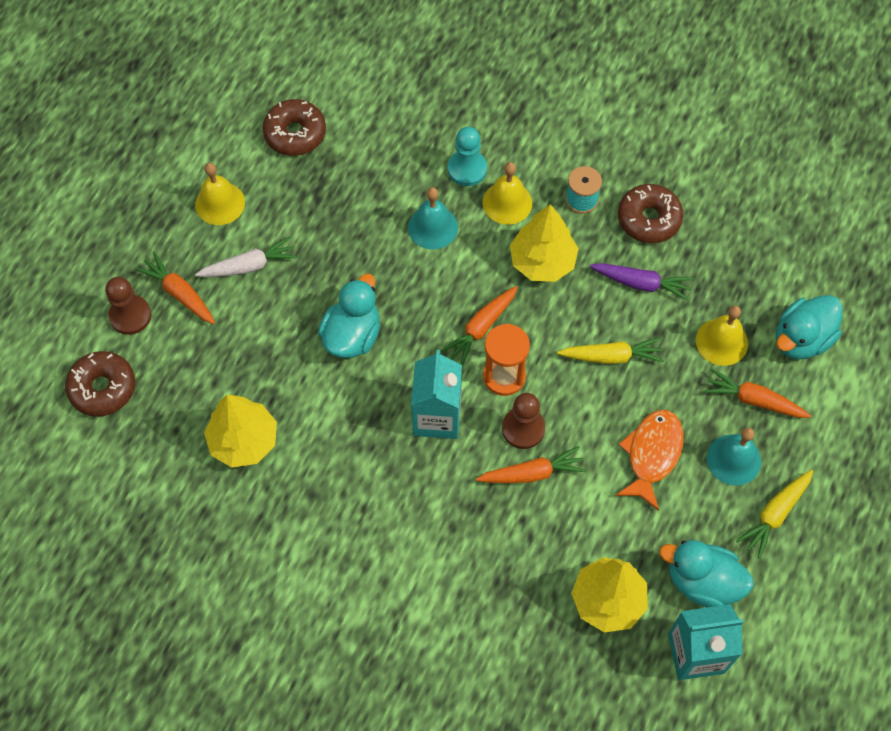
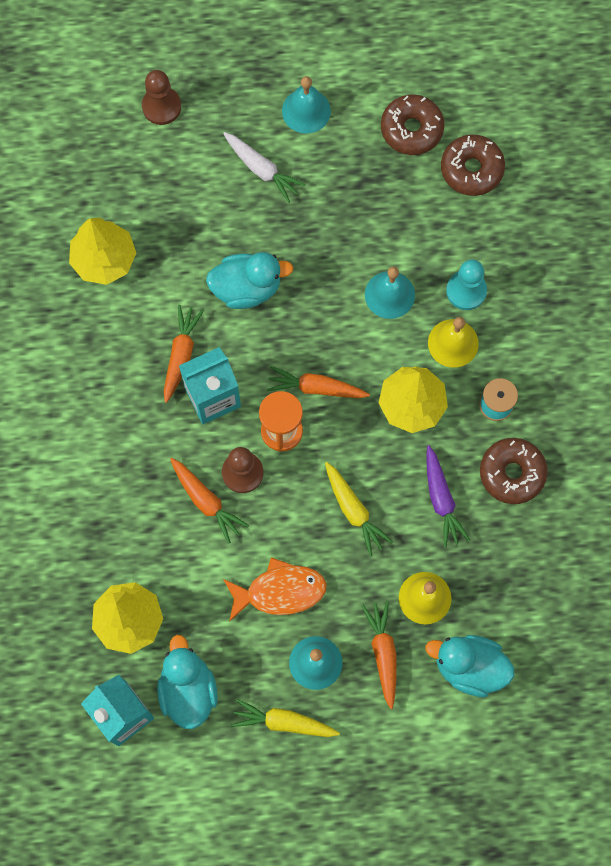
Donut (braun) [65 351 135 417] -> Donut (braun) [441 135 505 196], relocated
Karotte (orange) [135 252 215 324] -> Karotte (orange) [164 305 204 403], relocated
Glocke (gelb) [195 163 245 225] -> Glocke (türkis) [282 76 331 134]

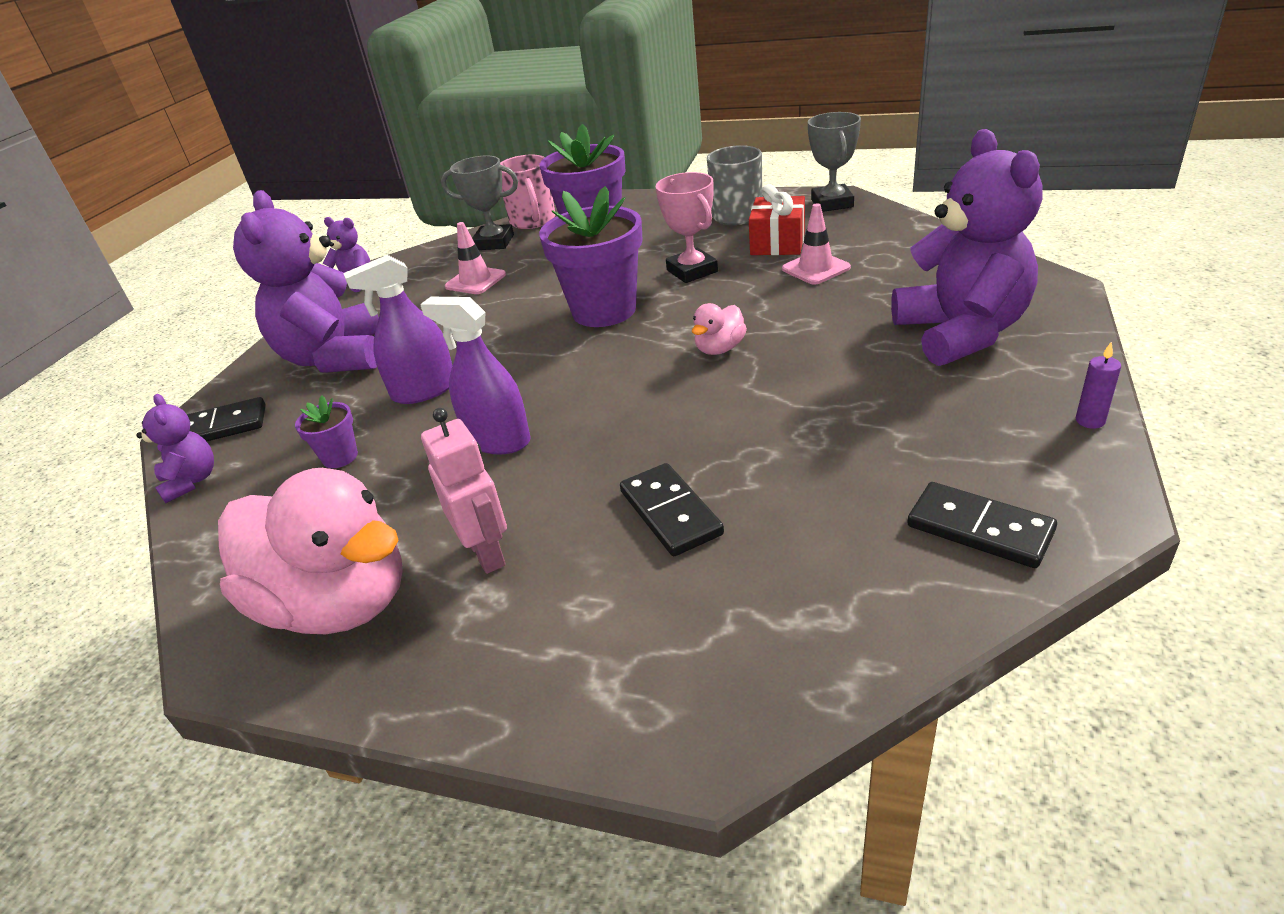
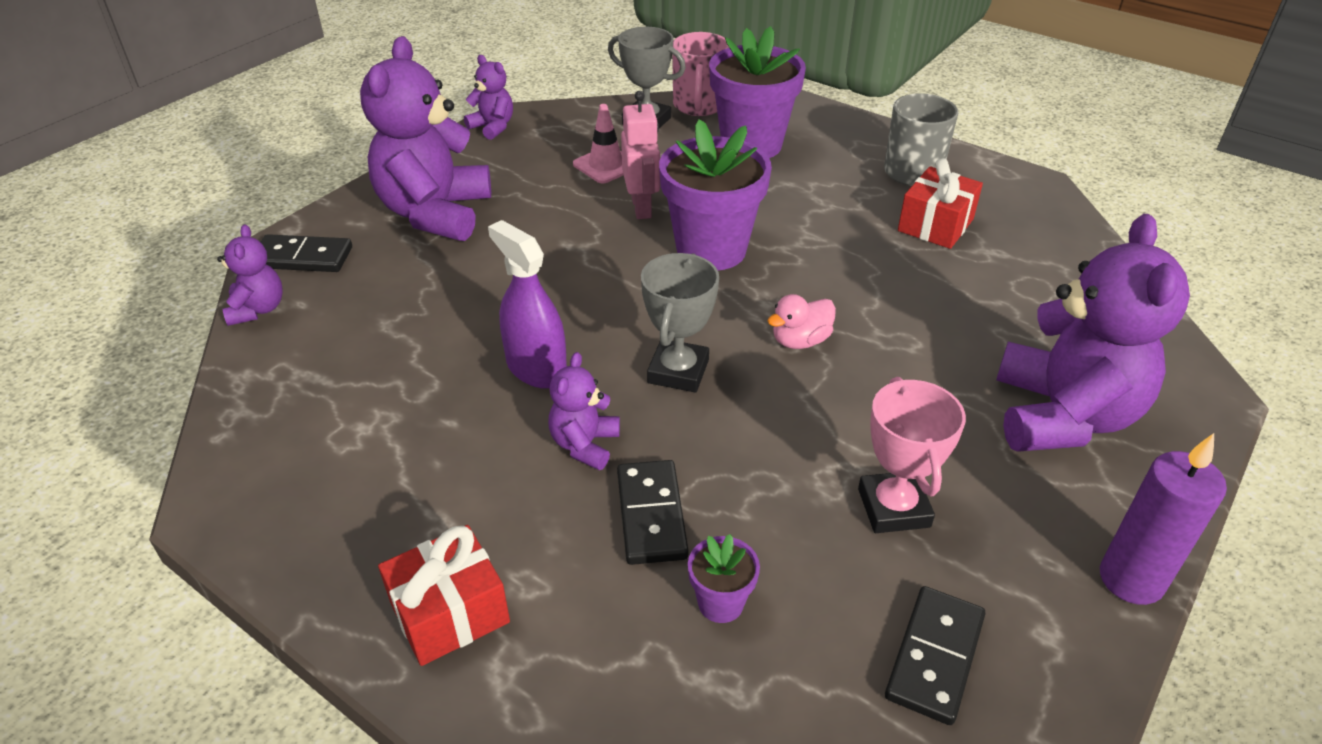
Ente (rosa) [218 468 403 634] -> none
Blumentopf (lila) [295 396 358 468] -> Blumentopf (lila) [688 534 760 623], relocated
Sprühflasche (lila) [343 255 453 404] -> none
Roboter (rosa) [421 408 507 574] -> Roboter (rosa) [621 91 660 219], relocated
Pokal (rosa) [656 172 718 283] -> Pokal (rosa) [858 377 966 533], relocated
Leitkegel (rosa) [782 203 851 285] -> none
Pokal (grau) [808 112 861 212] -> Pokal (grau) [641 253 719 393], relocated
Dominostein (schwarz) [907 482 1057 568] -> Dominostein (schwarz) [885 586 985 725], 60 degrees clockwise
Kerze (lila) [1076 342 1121 428] -> Kerze (lila) [1100 433 1227 605], x2.05
none -> Geschenk (rot) [378 525 510 666]
none -> Teddybär (lila) [548 352 620 470]

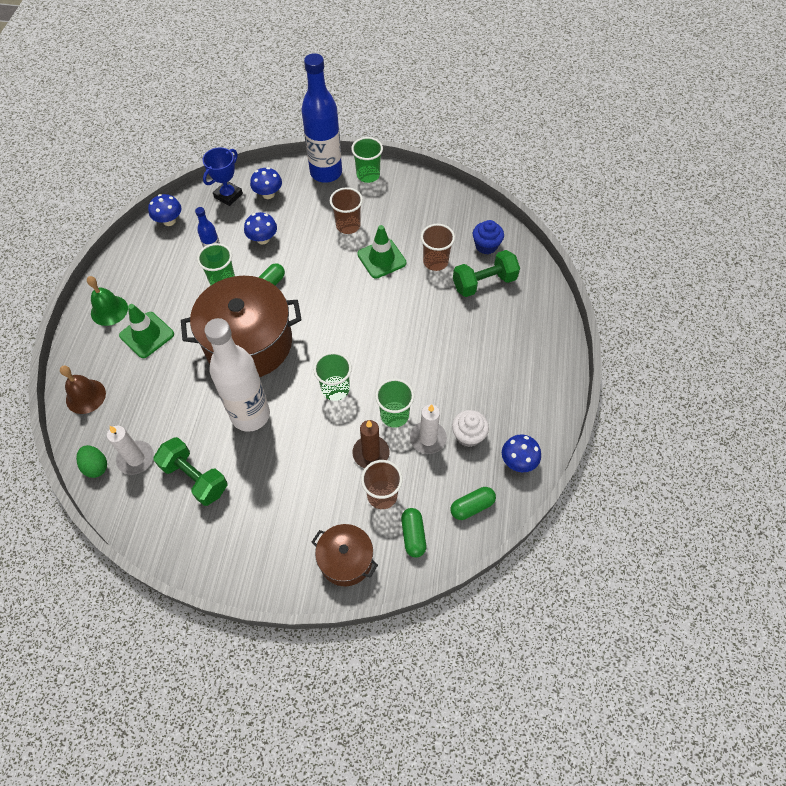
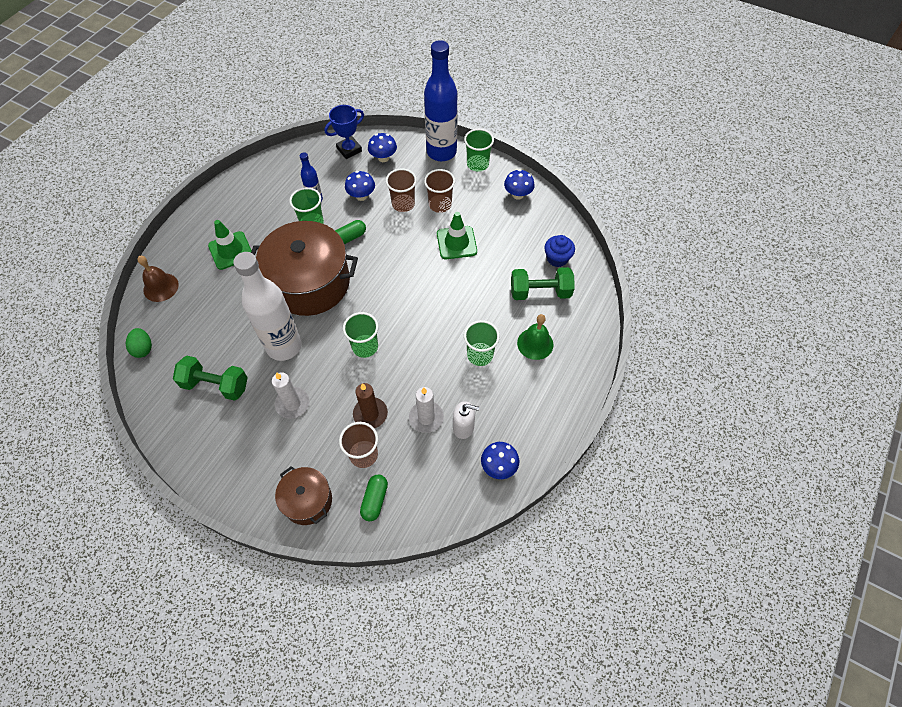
Glocke (grün) [87 276 128 326] -> Glocke (grün) [517 314 553 360], relocated
Kerze (weiß) [107 426 154 475] -> Kerze (weiß) [272 372 309 418], relocated
Pilz (blau) [148 194 182 226] -> Pilz (blau) [504 169 535 200], relocated
Hantel (grün) [154 437 228 506] -> Hantel (grün) [173 356 248 401], 45 degrees counterclockwise
Becher (grün) [375 378 414 428] -> Becher (grün) [464 320 500 366], relocated
Becher (braun) [421 224 455 271] -> Becher (braun) [386 168 417 212], relocated
Kapsel (grün) [450 487 496 520] -> none
Muffin (weiß) [452 410 489 447] -> Seifenspender (weiß) [453 401 479 439]

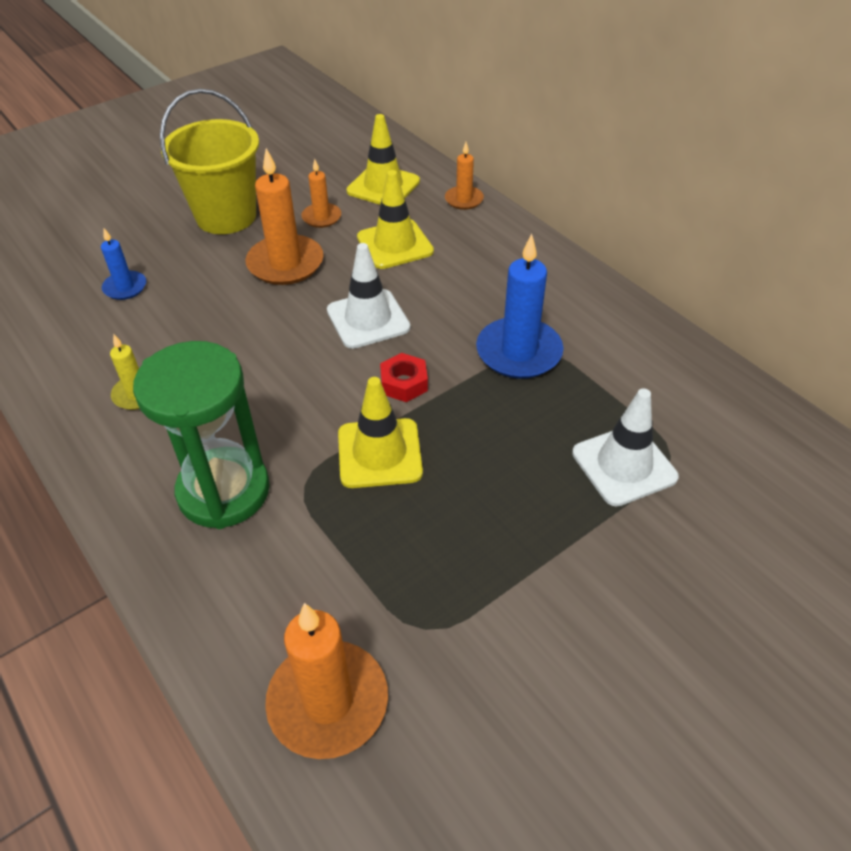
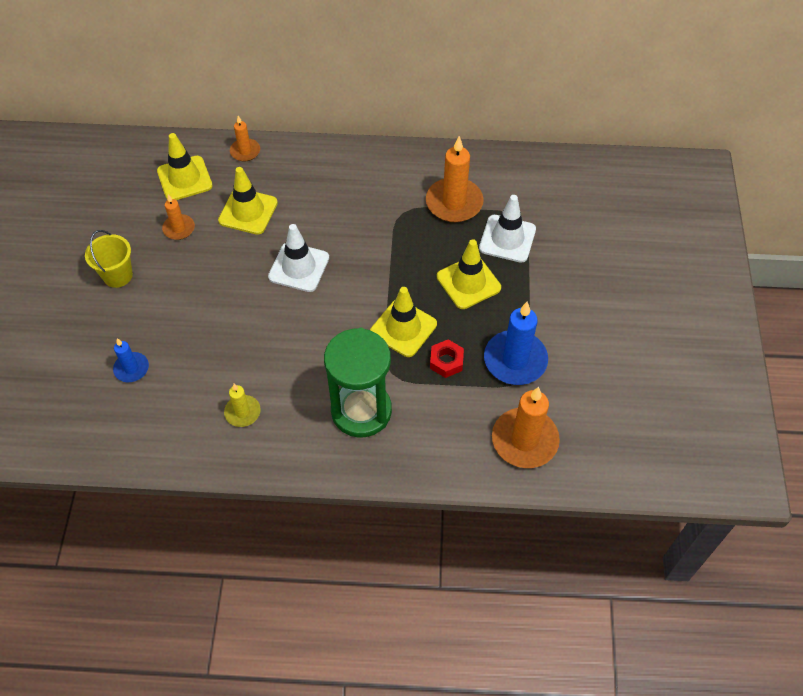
Eimer (gelb) [160 89 259 234] -> Eimer (gelb) [85 230 133 288], x0.58
Kerze (orange) [246 148 323 285] -> Kerze (orange) [426 136 484 222], relocated
Sechskantmutter (rot) [380 353 428 402] -> Sechskantmutter (rot) [430 339 464 378], relocated
Kerze (blau) [476 234 563 379] -> Kerze (blau) [484 302 548 385], relocated
none -> Leitkegel (gelb) [437 239 501 309]

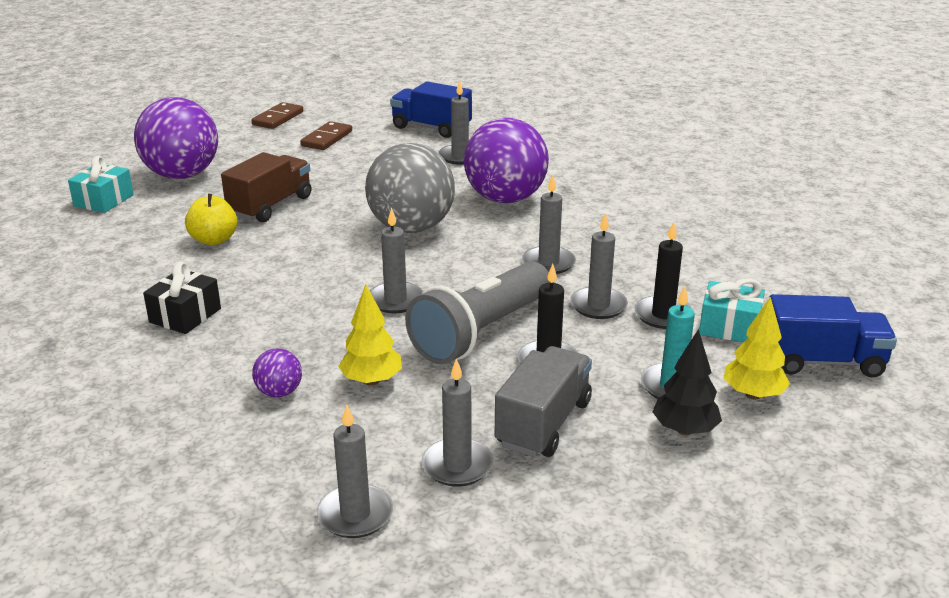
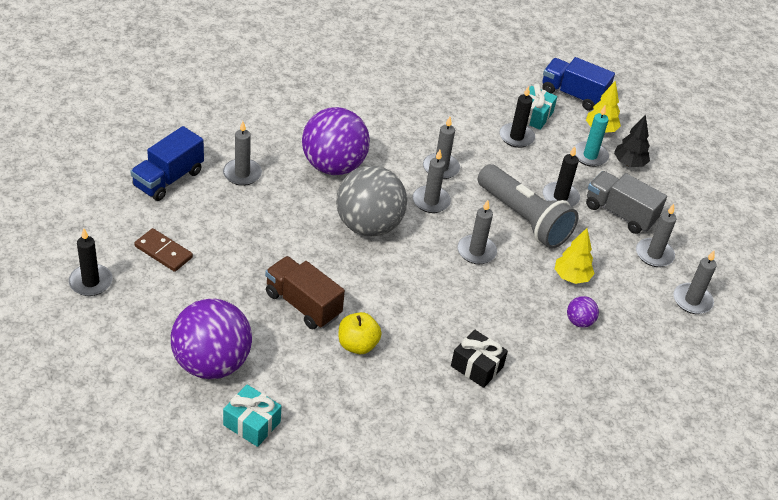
Dominostein (braun) [251 102 303 129] -> Kerze (schwarz) [69 229 113 296]
Kerze (grau) [570 212 628 319] -> Kerze (grau) [412 150 451 213], relocated
Lastwagen (blau) [769 294 897 378] -> Lastwagen (blau) [542 57 615 111], 75 degrees counterclockwise

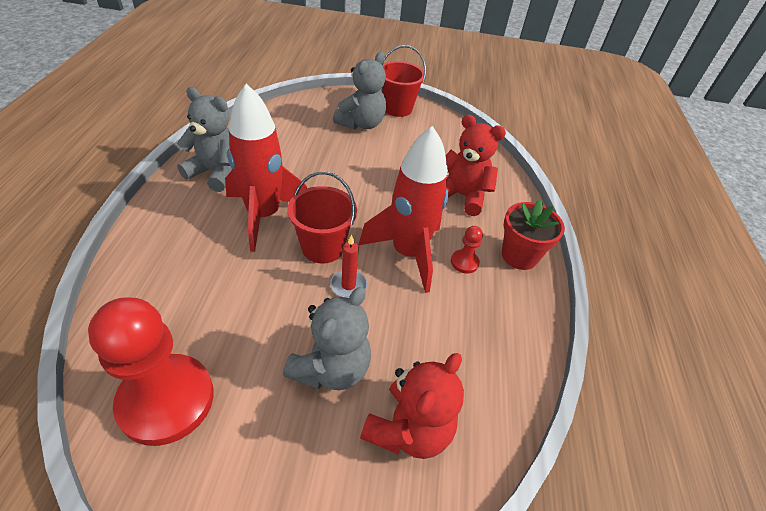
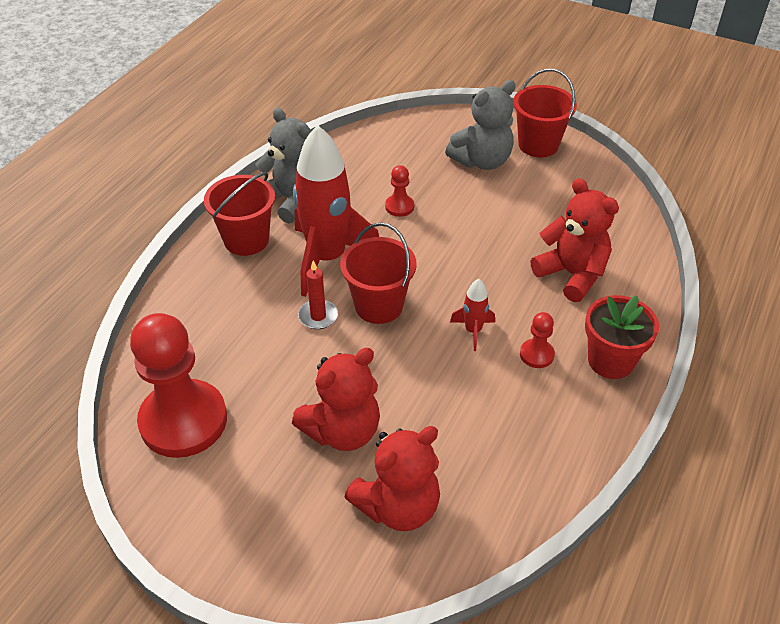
Teddybär (grau) [283 287 371 390] -> Teddybär (rot) [292 348 380 451]
Kerze (rot) [330 235 367 298] -> Kerze (rot) [298 260 338 329], relocated
Rakete (rot) [359 126 448 293] -> Rakete (rot) [450 279 495 351], x0.43
none -> Eimer (rot) [204 172 275 256]
none -> Bauer (rot) [385 165 414 217]

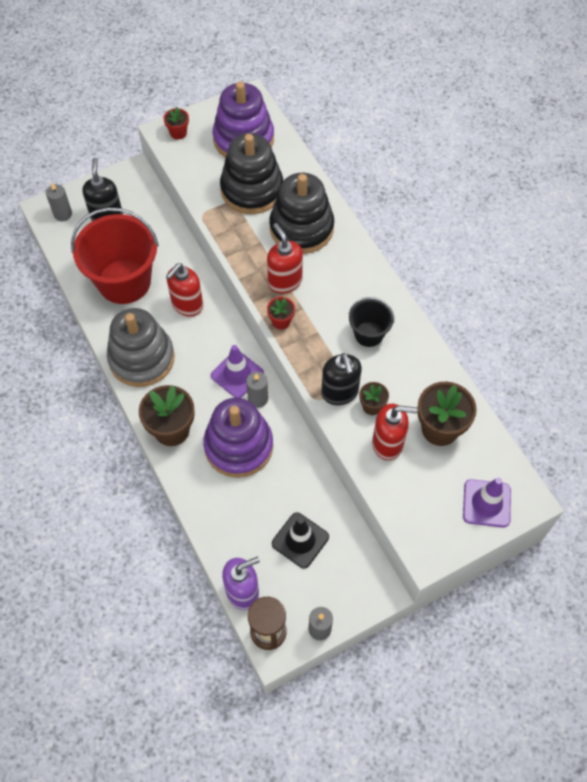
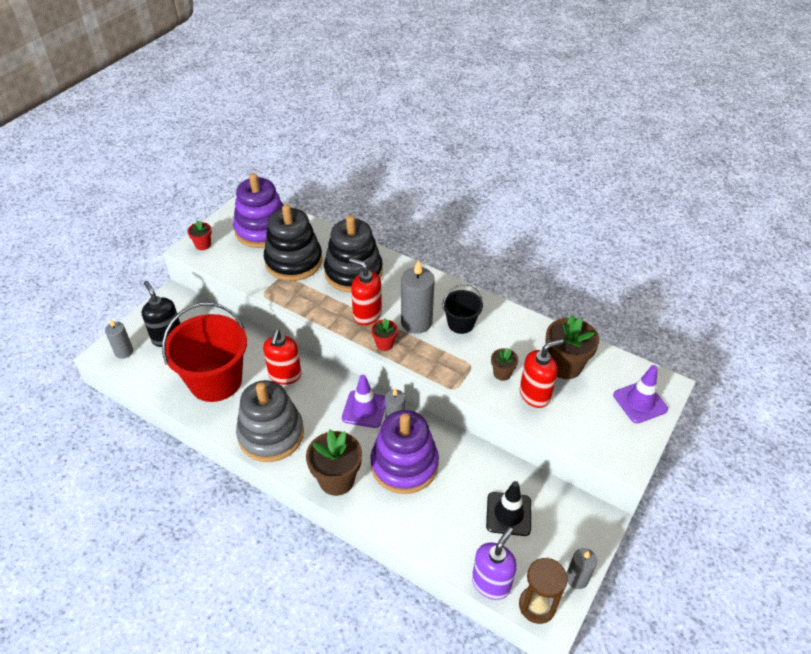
Seifenspender (schwarz) [321 353 362 405] -> none
none -> Kerze (grau) [401 260 435 334]

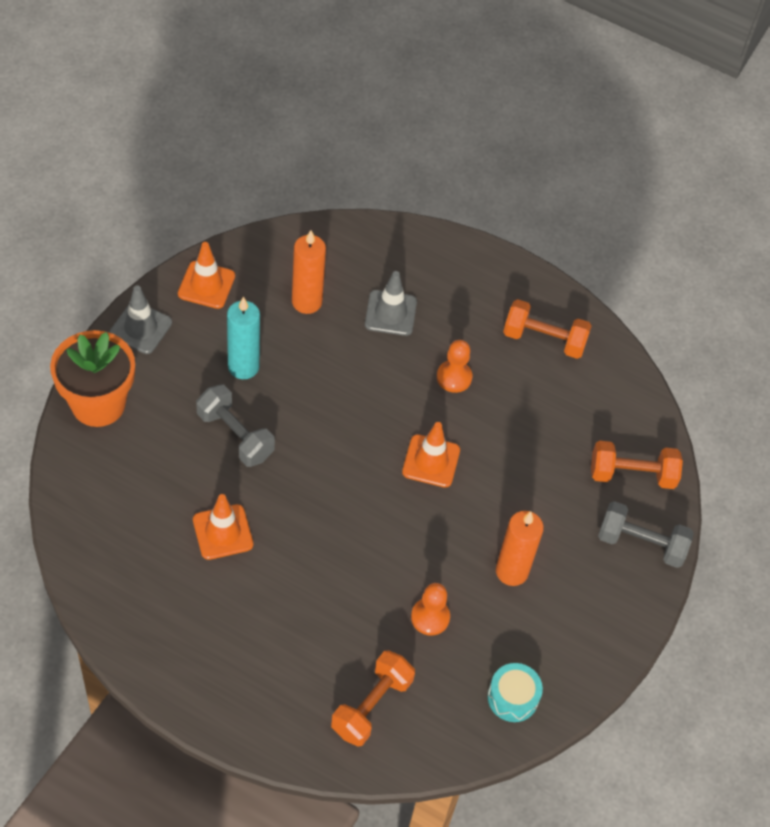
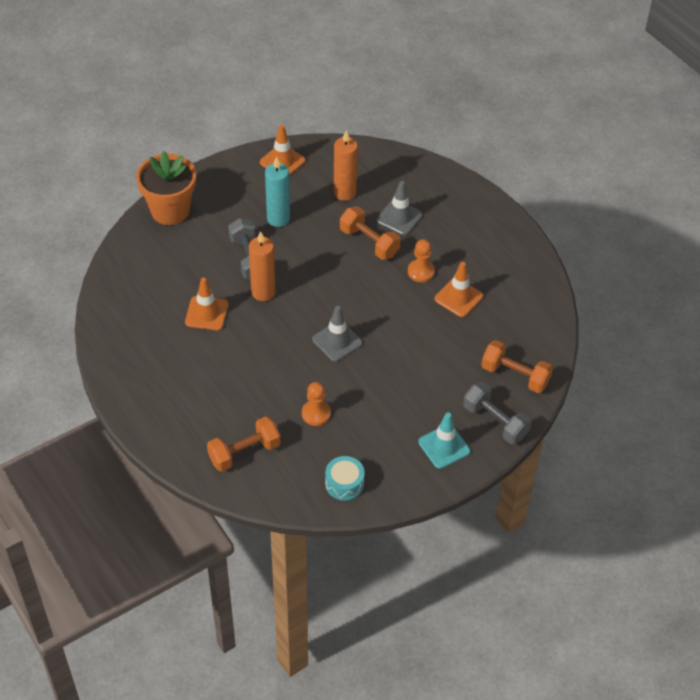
Leitkegel (grau) [109 285 172 354] -> Leitkegel (grau) [312 306 362 362], relocated
Leitkegel (orange) [402 422 460 488] -> Leitkegel (orange) [434 262 483 317], relocated
Kerze (orange) [496 511 544 586] -> Kerze (orange) [249 231 276 301], relocated
Hantel (orange) [503 299 592 359] -> Hantel (orange) [340 206 401 260], relocated
none -> Leitkegel (türkis) [418 412 470 469]

